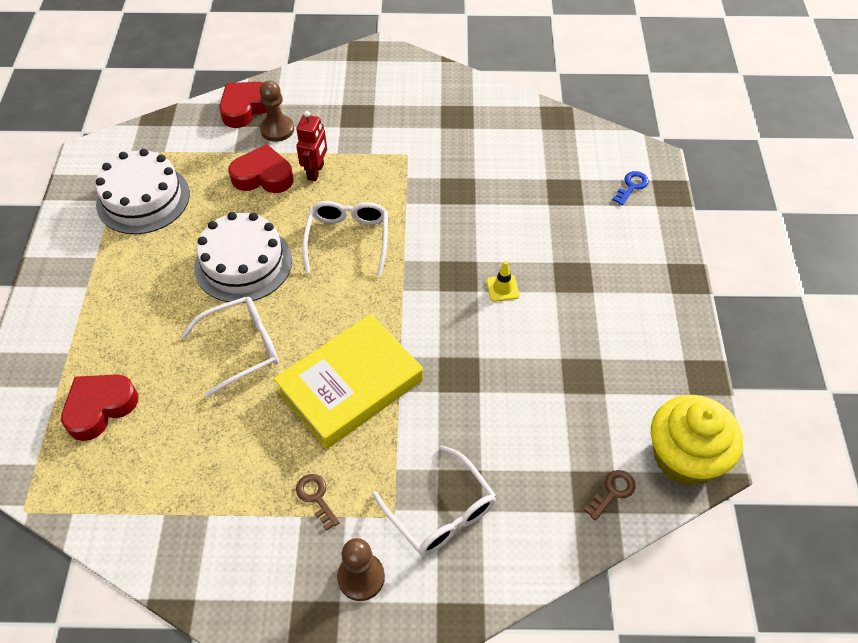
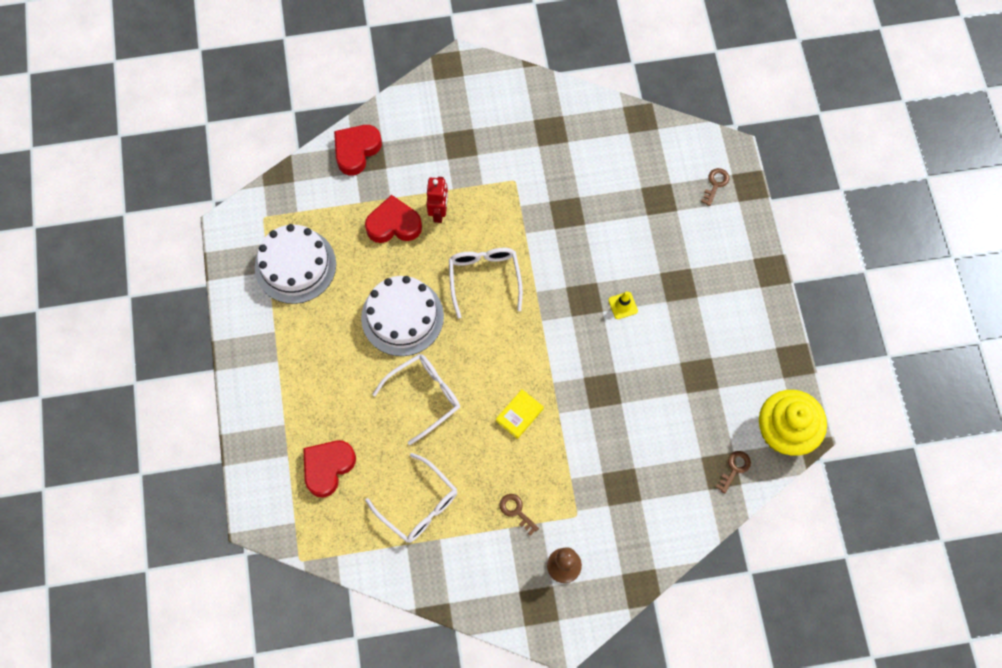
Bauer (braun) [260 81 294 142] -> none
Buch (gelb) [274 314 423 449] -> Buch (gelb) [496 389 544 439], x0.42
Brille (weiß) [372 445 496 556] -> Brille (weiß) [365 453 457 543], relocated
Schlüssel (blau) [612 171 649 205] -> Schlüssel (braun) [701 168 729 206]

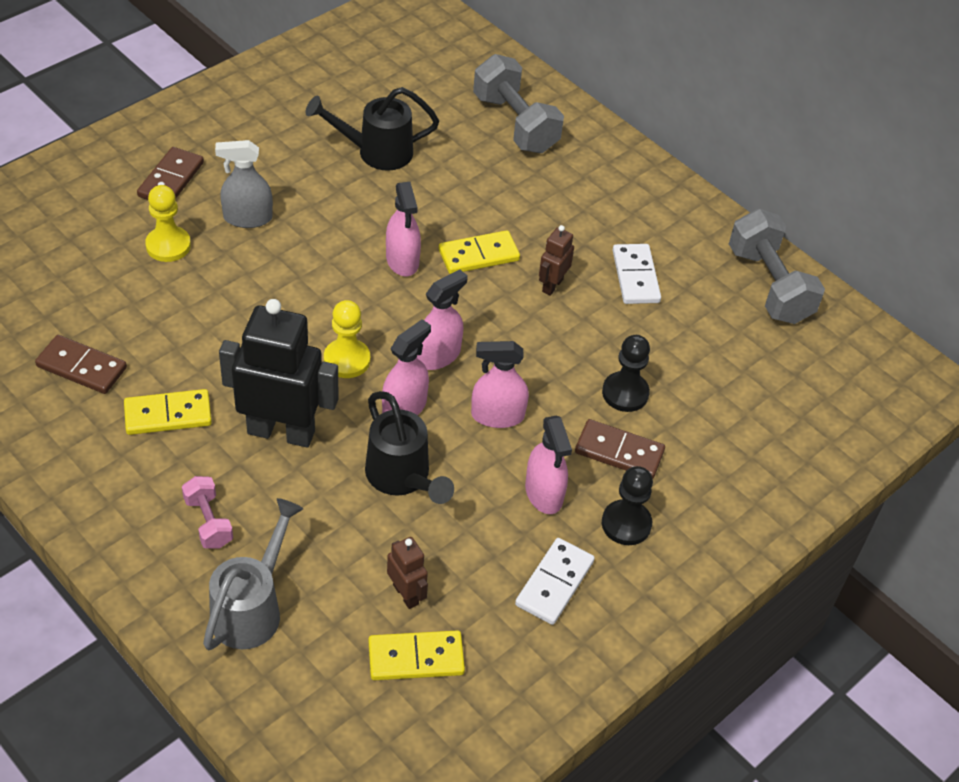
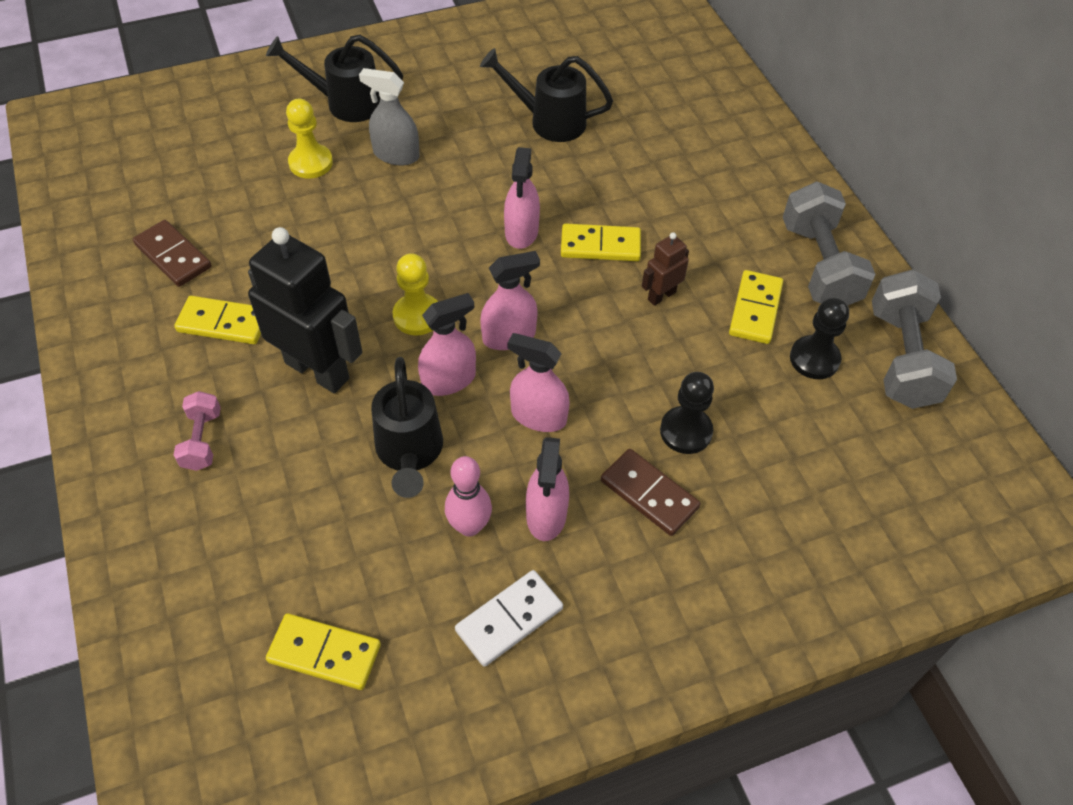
Dominostein (braun) [137 147 204 200] -> Gießkanne (schwarz) [266 35 403 122]
Gießkanne (grau) [203 498 303 650] -> none
Roboter (braun) [387 537 428 609] -> none
Hantel (grau) [473 54 564 153] -> Hantel (grau) [783 182 876 305], relocated
Bauer (schwarz) [602 466 653 545] -> Bauer (schwarz) [790 298 849 379], relocated
Dominostein (weiß) [613 244 661 304] -> Dominostein (gelb) [729 270 783 344]
none -> Bowlingkegel (rosa) [445 456 492 537]

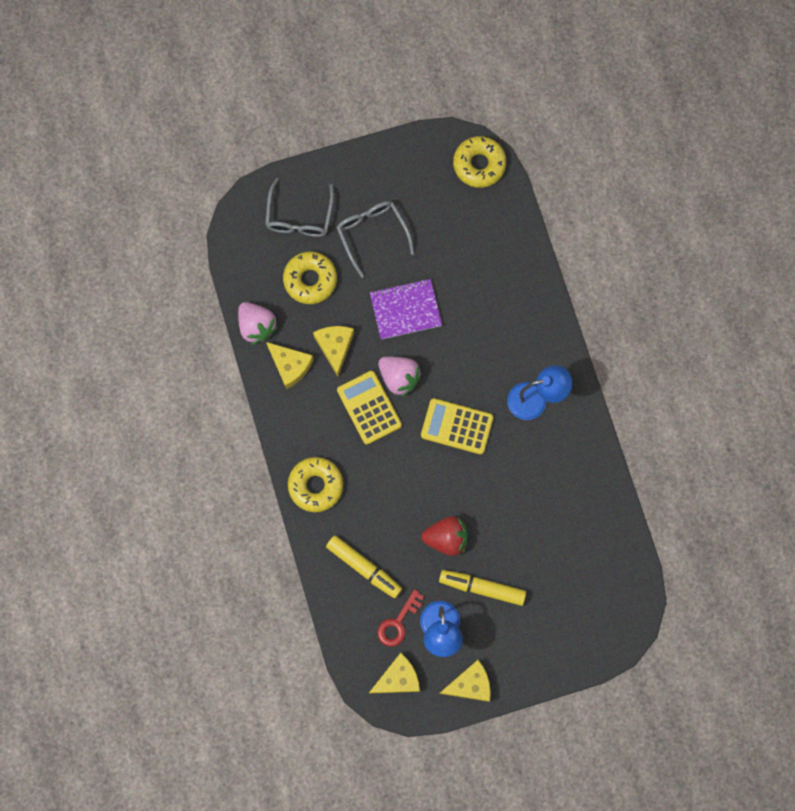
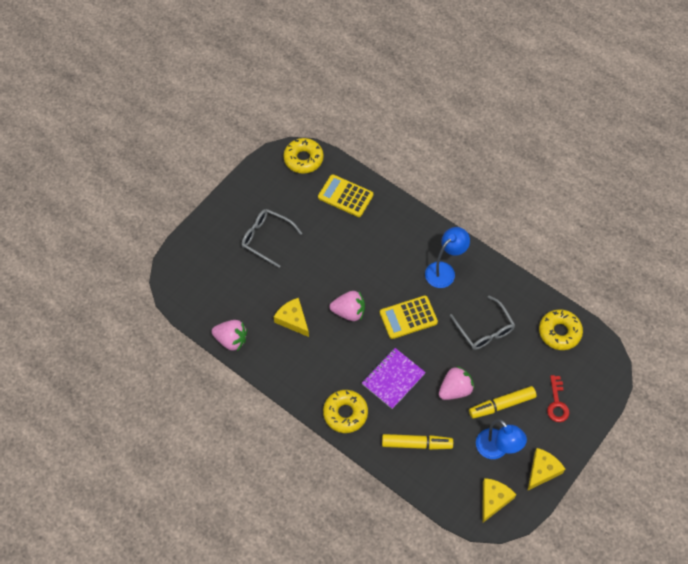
Brille (grau) [265 178 334 237] -> Brille (grau) [450 296 515 350], relocated
Käse (gelb) [266 342 314 389] -> none
Donut (gelb) [283 252 337 304] -> Donut (gelb) [539 309 583 350], relocated
Taschenrechner (gelb) [337 371 402 445] -> Taschenrechner (gelb) [318 174 373 217], relocated
Notizbuch (lila) [370 279 442 340] -> Notizbuch (lila) [362 348 426 409], relocated
Schlüssel (rot) [377 589 424 647] -> Schlüssel (rot) [547 375 569 422], relocated
Erdbeere (rot) [421 516 468 556] -> Erdbeere (rosa) [439 366 475 400]

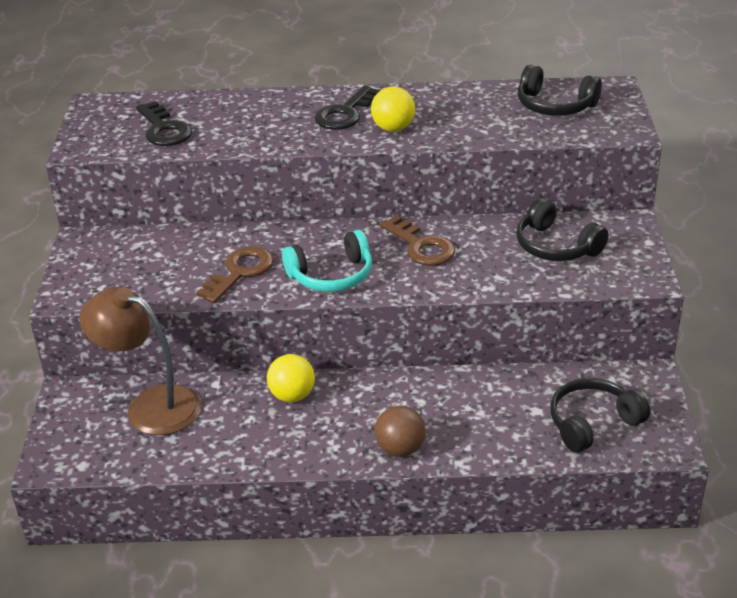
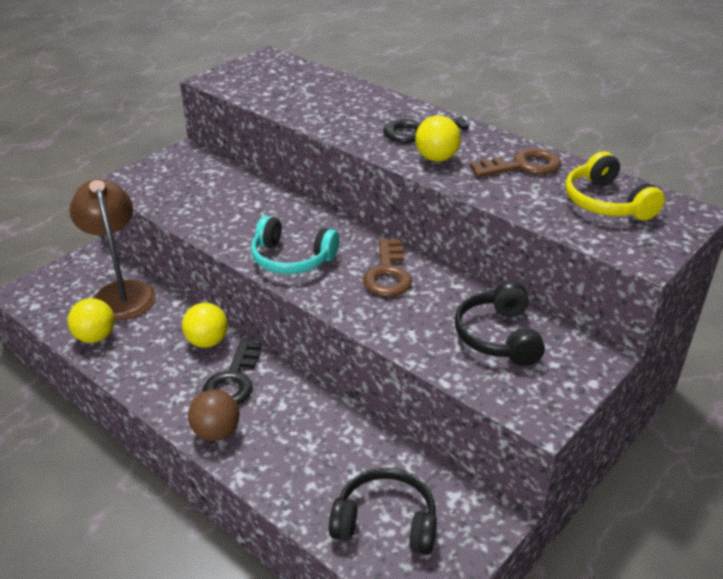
Schlüssel (schwarz) [136 101 192 146] -> Schlüssel (schwarz) [202 339 262 405], relocated
Schlüssel (braun) [197 246 274 303] -> Schlüssel (braun) [470 148 561 177], relocated
Kopfhörer (schwarz) [518 65 602 116] -> Kopfhörer (gelb) [565 151 665 220]
none -> Ball (gelb) [68 298 115 343]

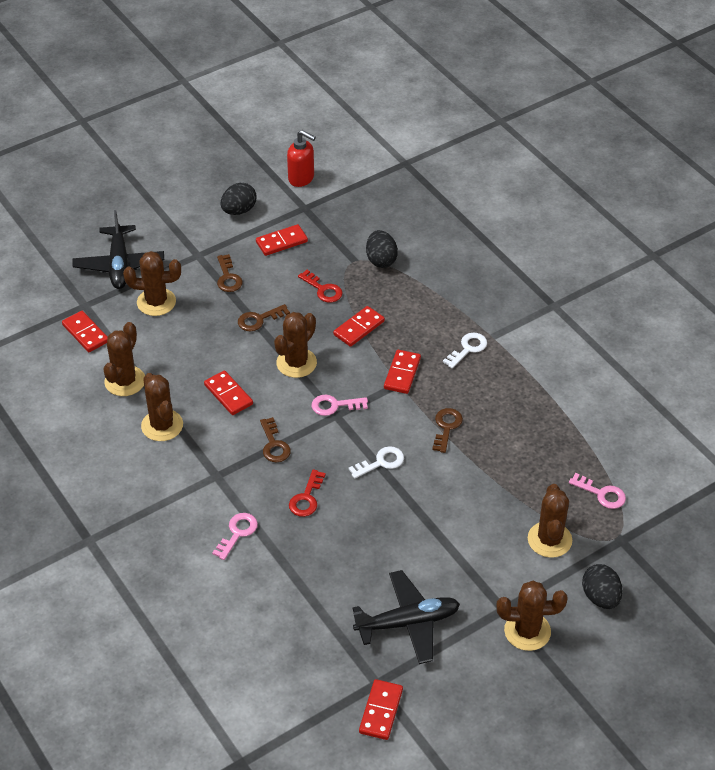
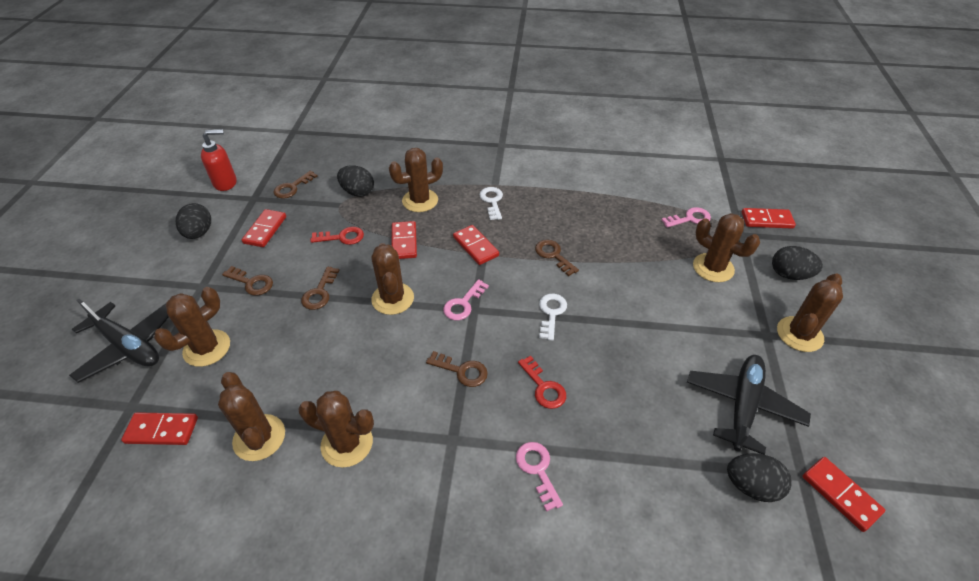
Dominostein (rot) [204 370 253 415] -> Dominostein (rot) [742 208 796 229], relocated
none -> Schlüssel (braun) [273 171 318 198]
none -> Kaktus (braun) [389 148 443 212]
none -> Ei (schwarz) [727 453 792 502]

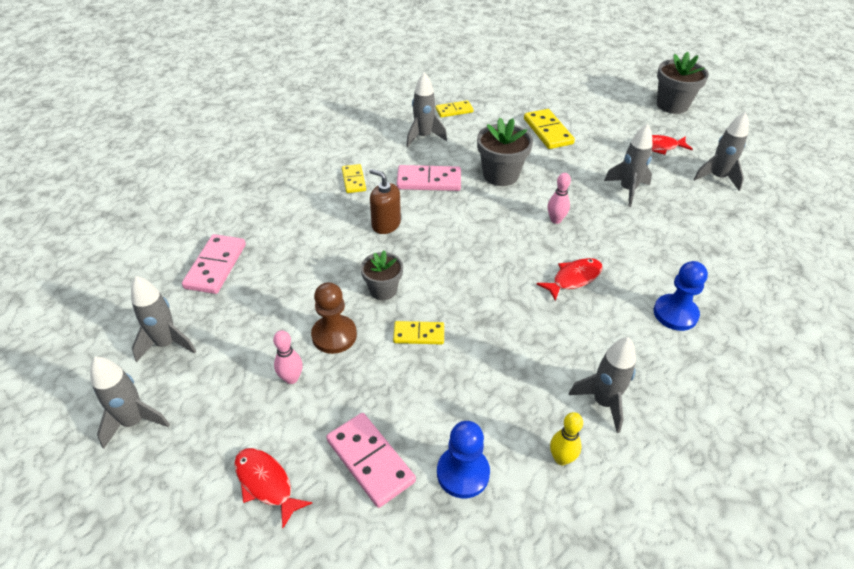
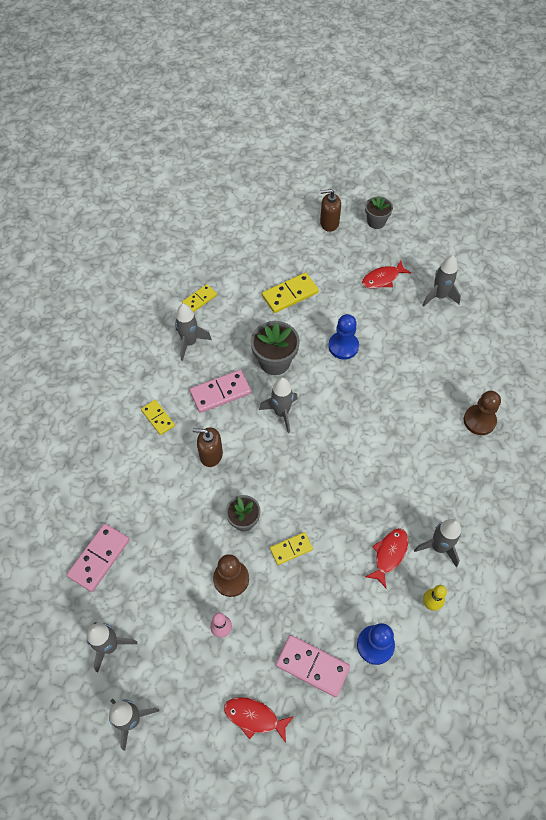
Dominostein (rosa) [182 234 246 294] -> Dominostein (rosa) [67 524 130 592], 45 degrees clockwise
Dominostein (gelb) [524 109 575 149] -> Dominostein (gelb) [262 272 319 313], 75 degrees counterclockwise
Fisch (rot) [537 258 603 301] -> Fisch (rot) [365 528 408 589], relocated
Bowlingkegel (rosa) [548 173 571 224] -> none
Rakete (grau) [604 123 653 207] -> Rakete (grau) [259 377 298 433], relocated
Bauer (blau) [654 261 708 331] -> Bauer (blau) [328 314 359 359], relocated
Blumentopf (grau) [657 52 709 114] -> Blumentopf (grau) [365 196 393 229], x0.64
none -> Seifenspender (braun) [320 189 341 232]
none -> Bauer (braun) [464 391 501 435]

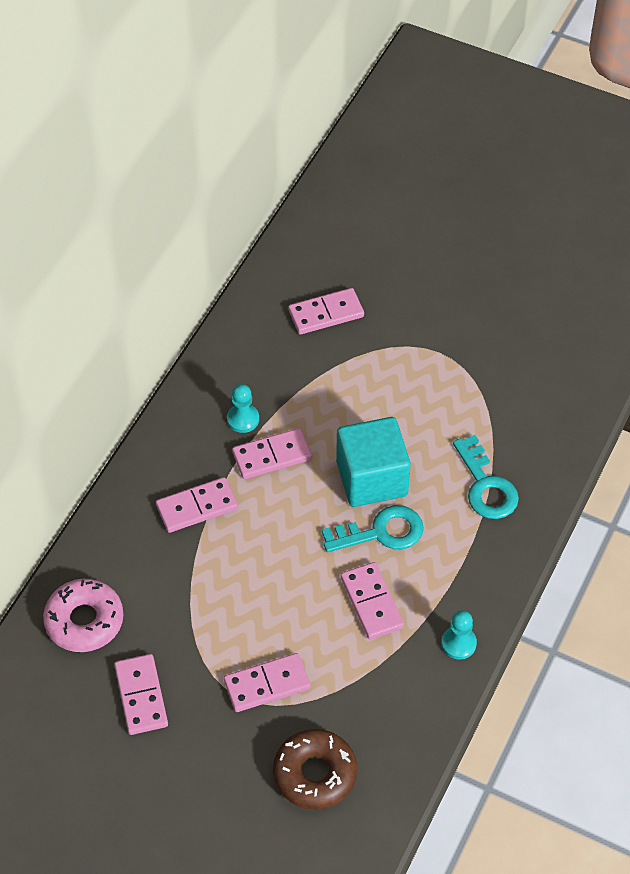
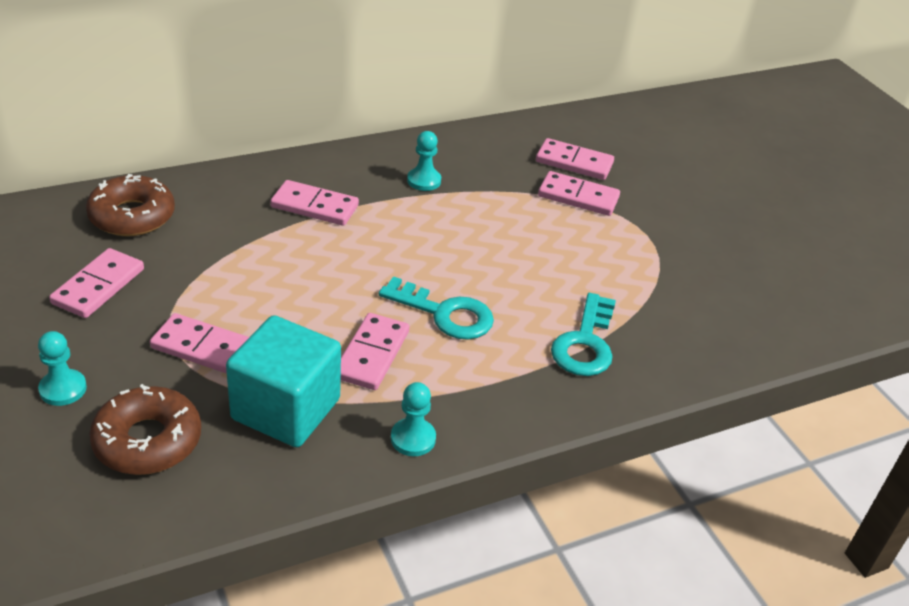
Donut (rosa) [43 579 124 652] -> Donut (braun) [86 174 175 236]
Dominostein (rosa) [232 428 312 479] -> Dominostein (rosa) [538 171 620 216], relocated
Kubus (türkis) [336 417 411 507] -> Kubus (türkis) [226 315 341 447], relocated
none -> Bauer (türkis) [38 331 87 406]

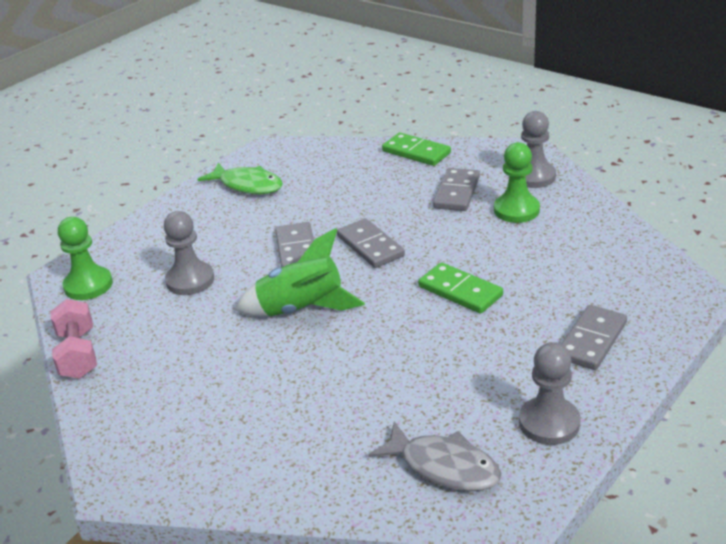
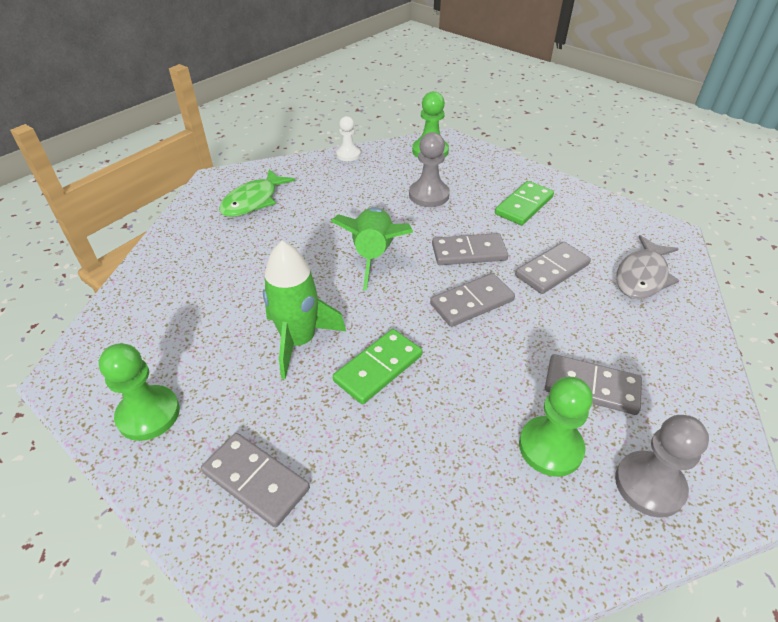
Hantel (rosa) [50 299 97 379] -> Bauer (weiß) [336 116 361 161]
Fisch (grün) [197 163 283 194] -> Fisch (grün) [219 169 295 217], relocated
Fisch (grau) [368 421 501 491] -> Fisch (grau) [616 235 680 299], relocated
Dominostein (grün) [382 133 451 166] -> Dominostein (grün) [495 181 554 225], relocated
Bauer (grau) [519 342 581 445] -> Bauer (grün) [99 343 180 441]
none -> Rakete (grün) [263 241 346 379]
none -> Dominostein (grau) [515 242 591 294]

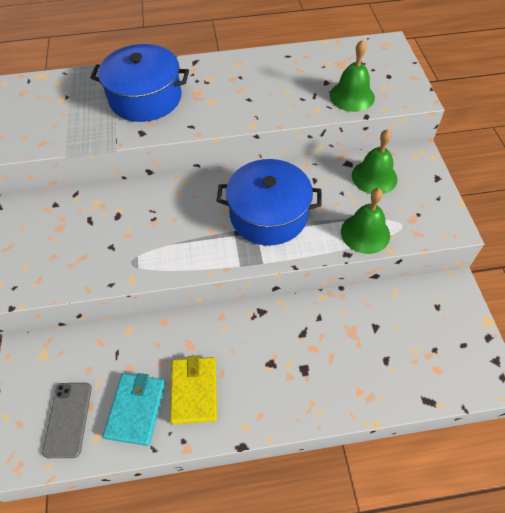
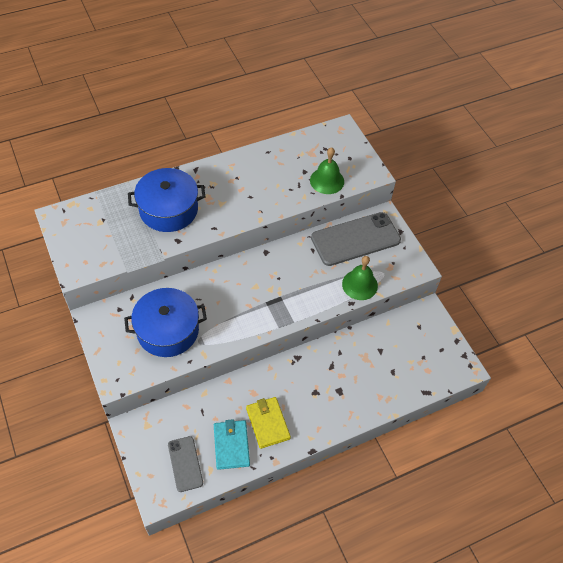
Kochtopf (blau) [217 159 321 245] -> Kochtopf (blau) [124 288 207 357], relocated
Glocke (grün) [352 129 398 194] -> Handy (grau) [311 212 401 266]

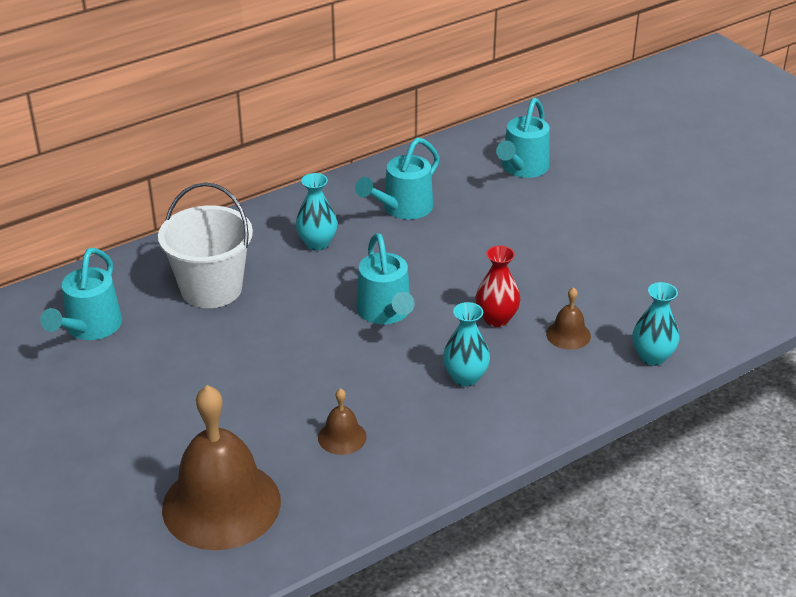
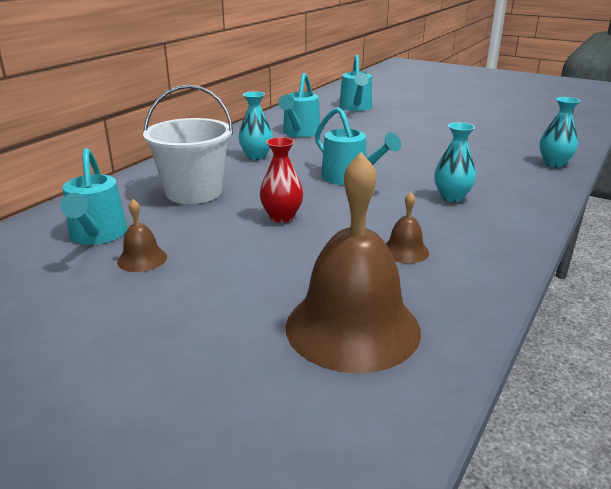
Vase (rot) [476 246 520 327] -> Vase (rot) [260 137 303 223], relocated
Glocke (braun) [546 287 591 350] -> Glocke (braun) [117 199 167 272], relocated

